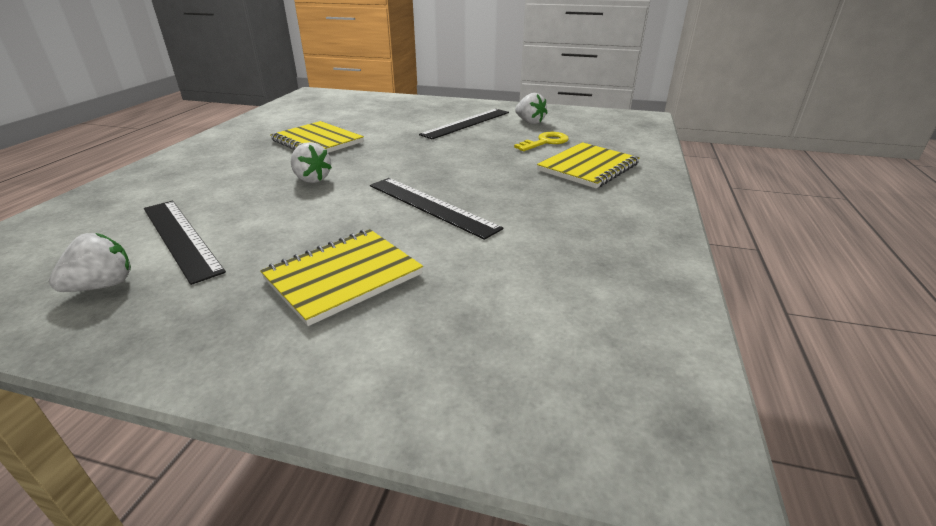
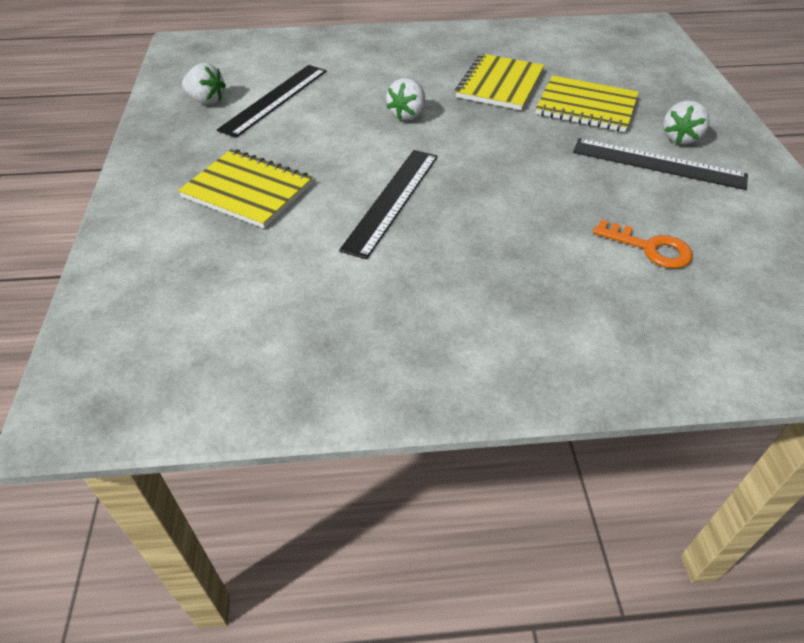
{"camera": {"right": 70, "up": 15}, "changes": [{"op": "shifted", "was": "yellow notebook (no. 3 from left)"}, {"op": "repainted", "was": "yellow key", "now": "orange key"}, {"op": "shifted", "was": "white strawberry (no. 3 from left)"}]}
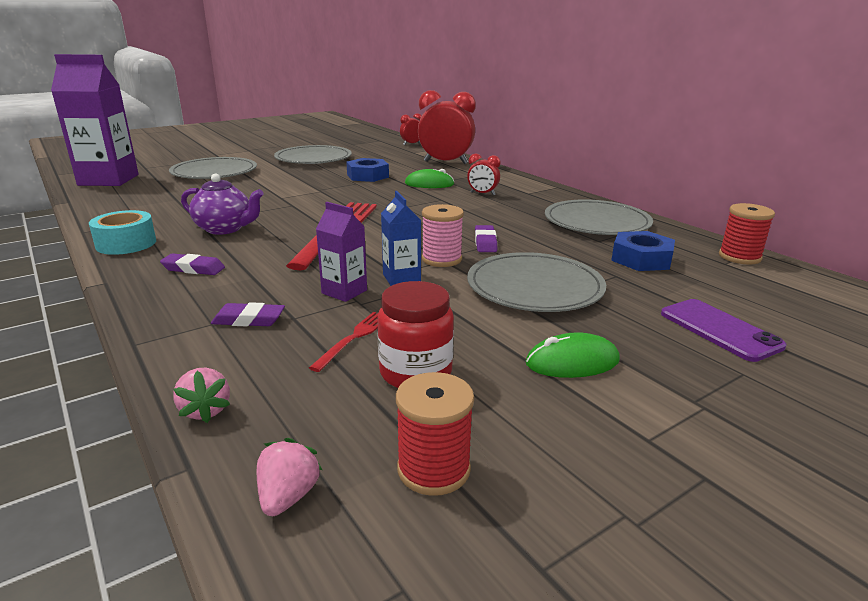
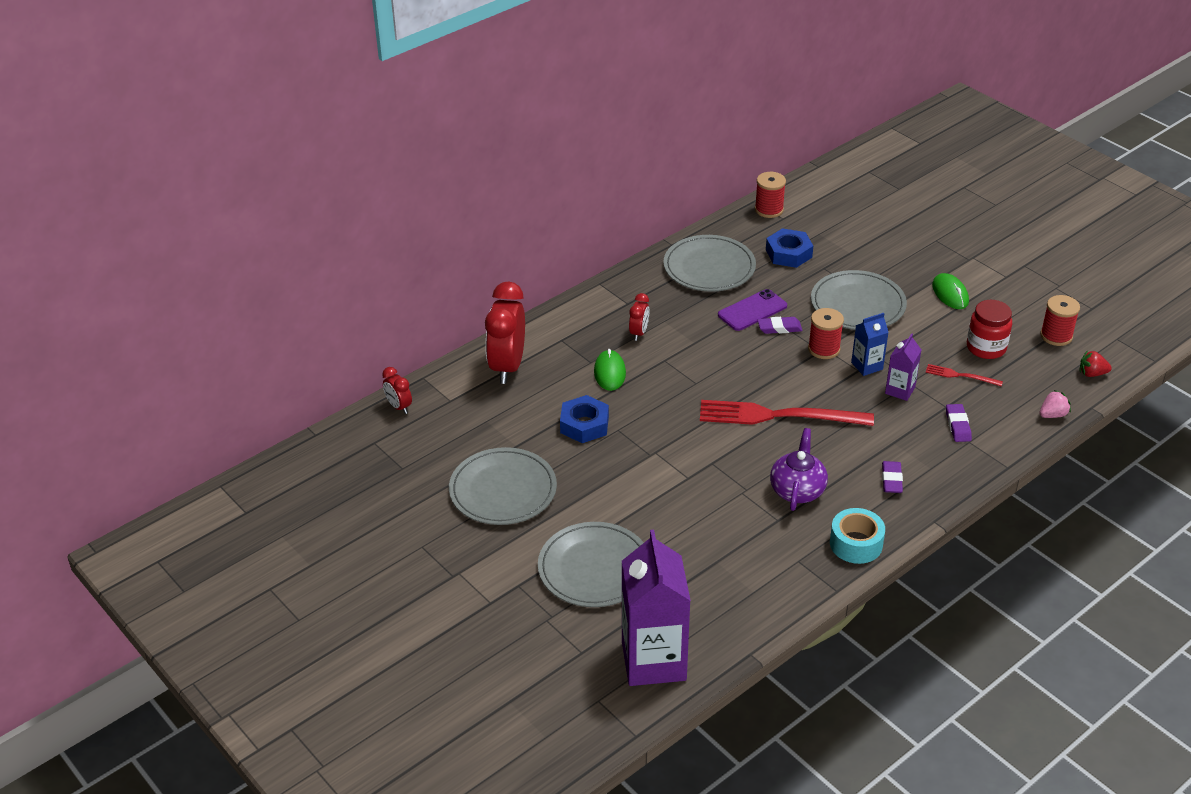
{"camera": {"right": -95, "up": 15}, "changes": [{"op": "shifted", "was": "purple phone"}, {"op": "repainted", "was": "pink spool", "now": "red spool (no. 2 from left)"}, {"op": "repainted", "was": "pink strawberry (no. 2 from left)", "now": "red strawberry"}]}
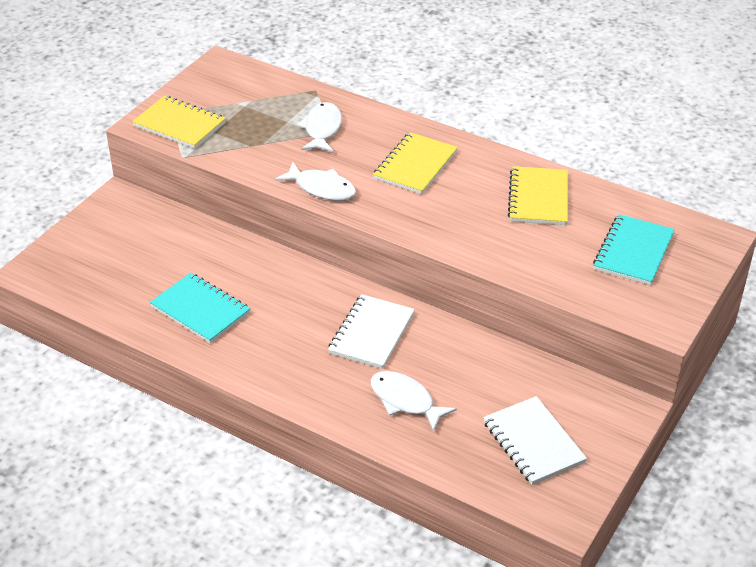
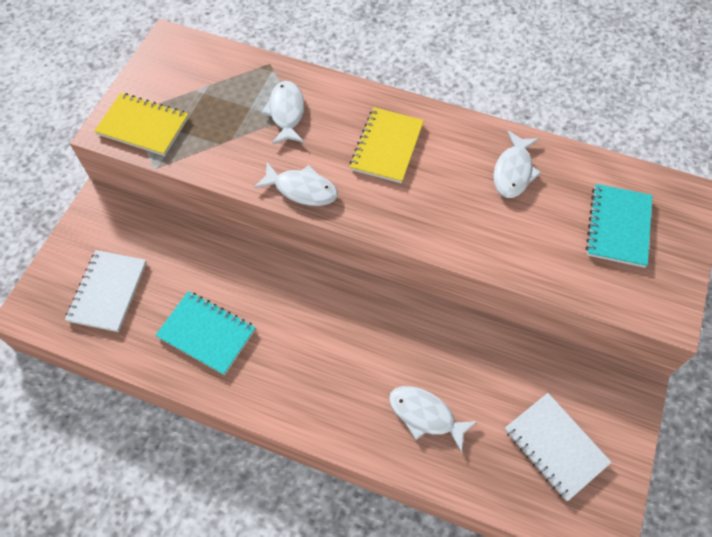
{"camera": {"right": -10, "up": 20}, "changes": [{"op": "shifted", "was": "white notebook (no. 1 from left)"}, {"op": "swapped", "was": "yellow notebook (no. 3 from left)", "now": "white fish (no. 4 from left)"}]}
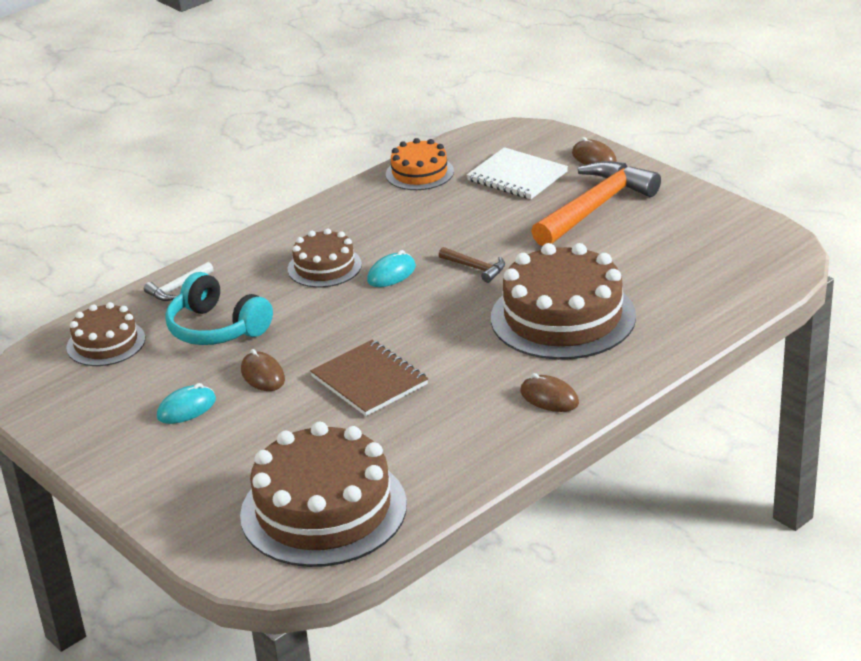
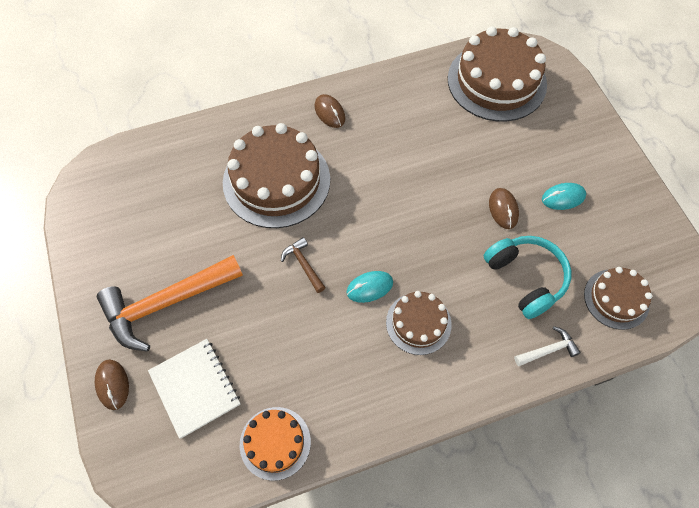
{"camera": {"right": -160, "up": 30}, "changes": [{"op": "gone", "was": "brown notebook"}]}
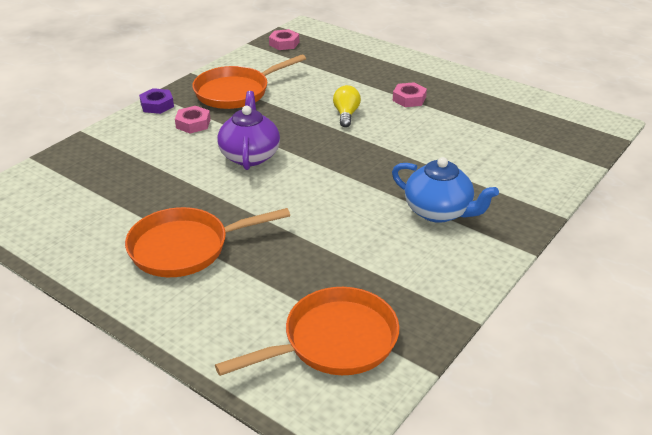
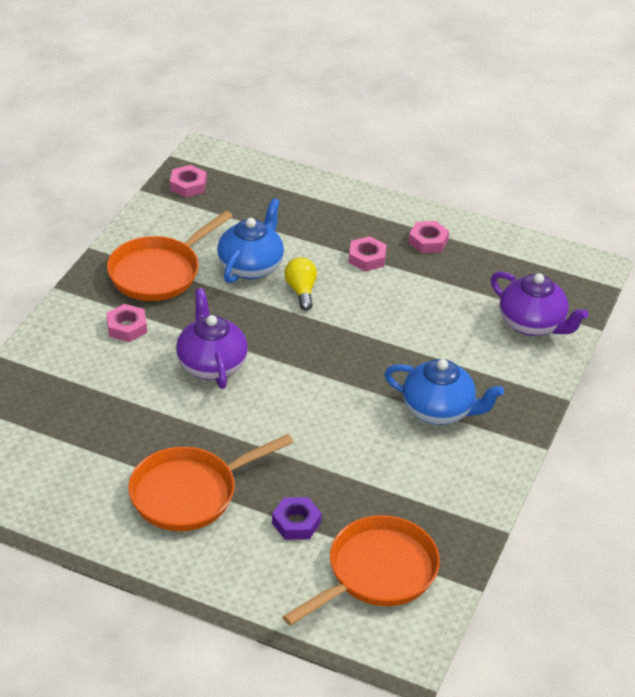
{"camera": {"right": -15, "up": 5}, "changes": [{"op": "new", "now": "blue teapot (no. 1 from left)"}, {"op": "shifted", "was": "purple nut"}, {"op": "new", "now": "pink nut (no. 4 from left)"}, {"op": "new", "now": "purple teapot (no. 2 from left)"}]}
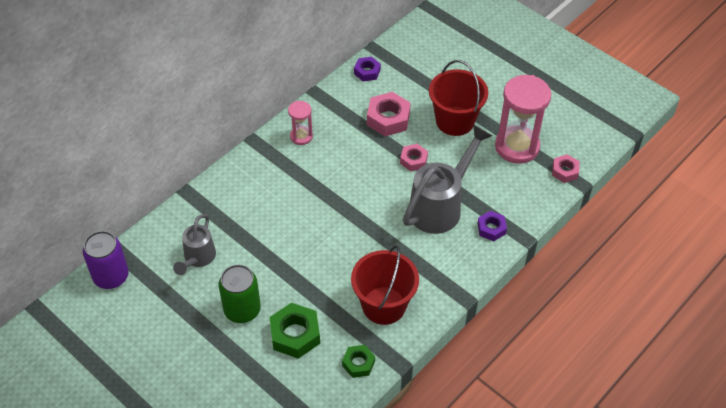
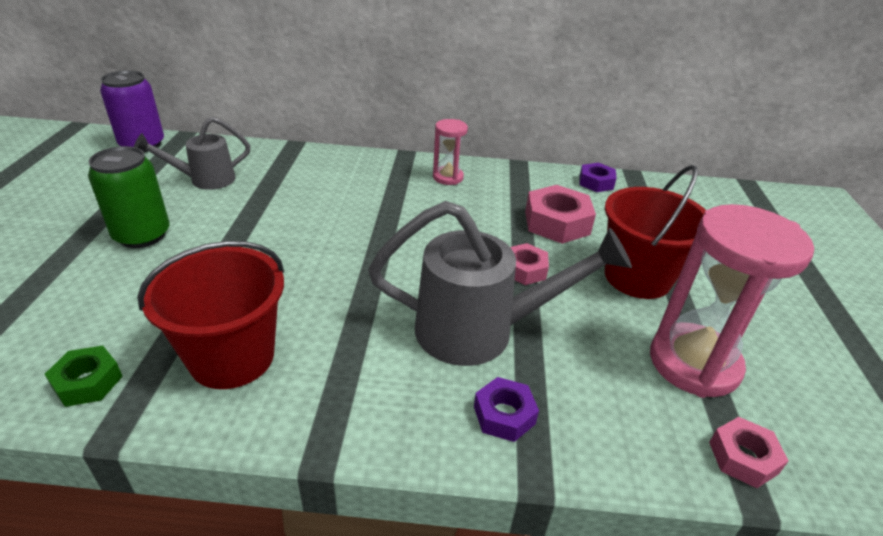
{"camera": {"right": 50, "up": -15}, "changes": [{"op": "gone", "was": "green nut (no. 1 from left)"}]}
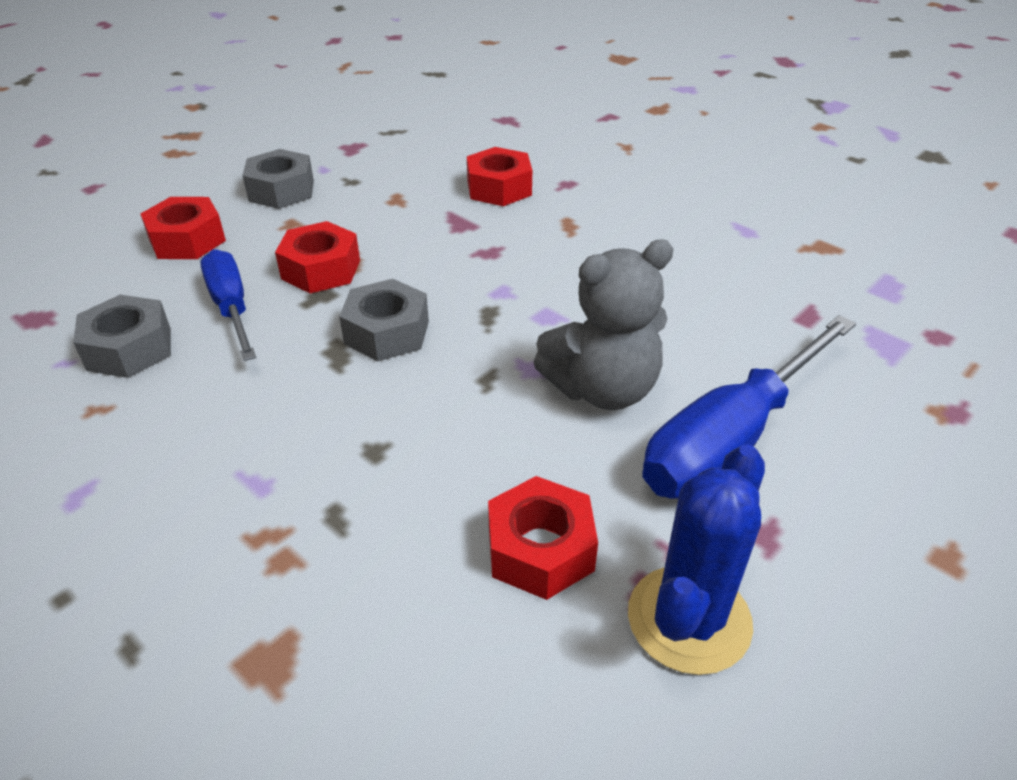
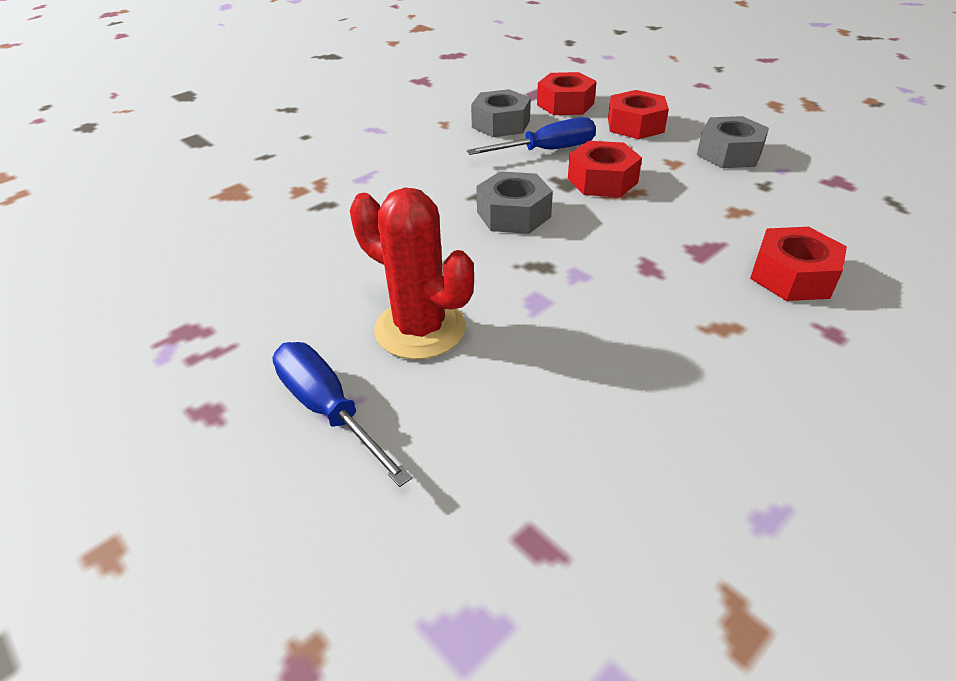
{"camera": {"right": 95, "up": 0}, "changes": [{"op": "scaled", "was": "blue screwdriver (no. 2 from left in the first image)", "ratio": 0.63}, {"op": "swapped", "was": "grey teddy bear", "now": "red cactus"}, {"op": "shifted", "was": "red nut (no. 4 from left in the first image)", "now": "red nut (no. 1 from left)"}, {"op": "gone", "was": "blue cactus"}]}
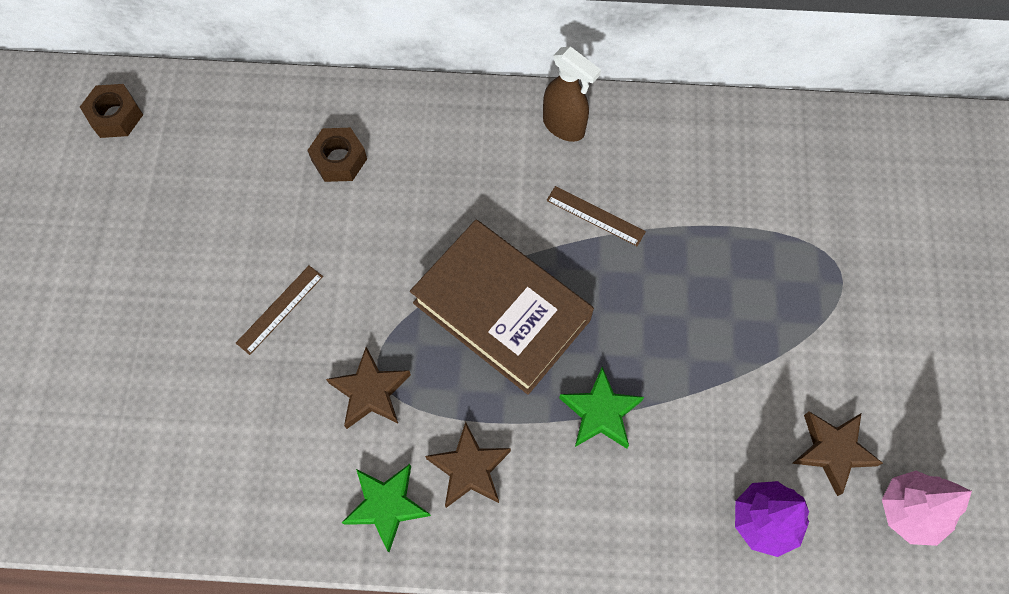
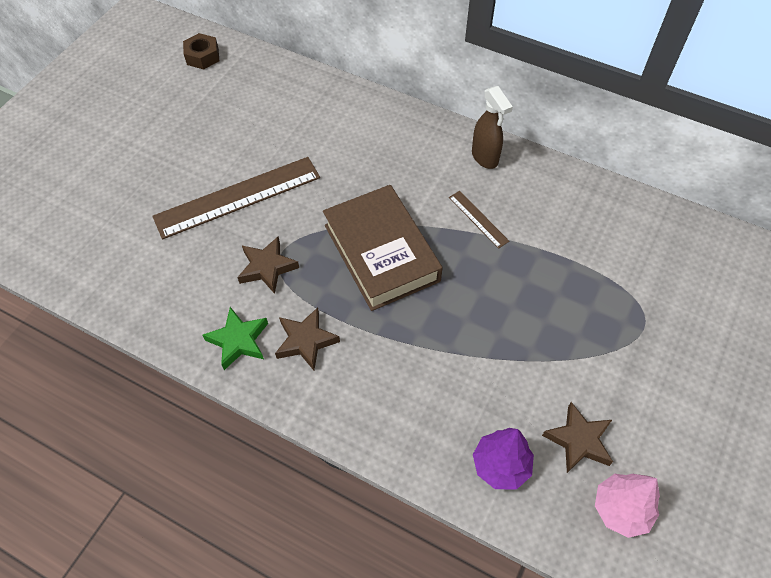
{"camera": {"right": 25, "up": -10}, "changes": [{"op": "scaled", "was": "brown ruler (no. 1 from left)", "ratio": 2.19}, {"op": "gone", "was": "brown nut (no. 2 from left)"}, {"op": "gone", "was": "green star (no. 2 from left)"}]}
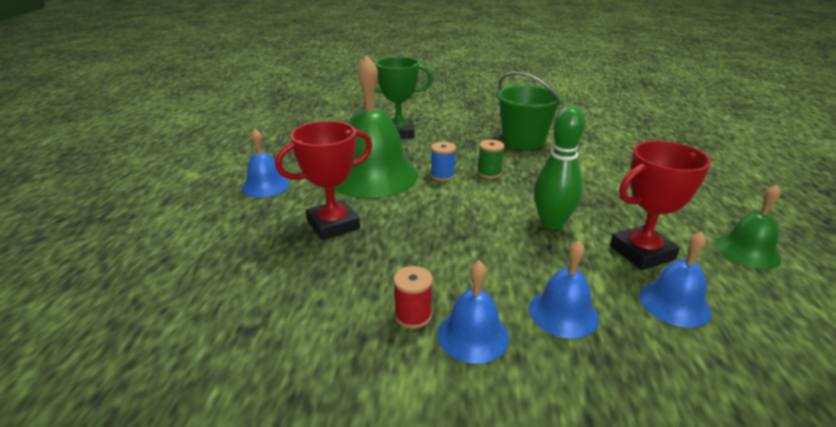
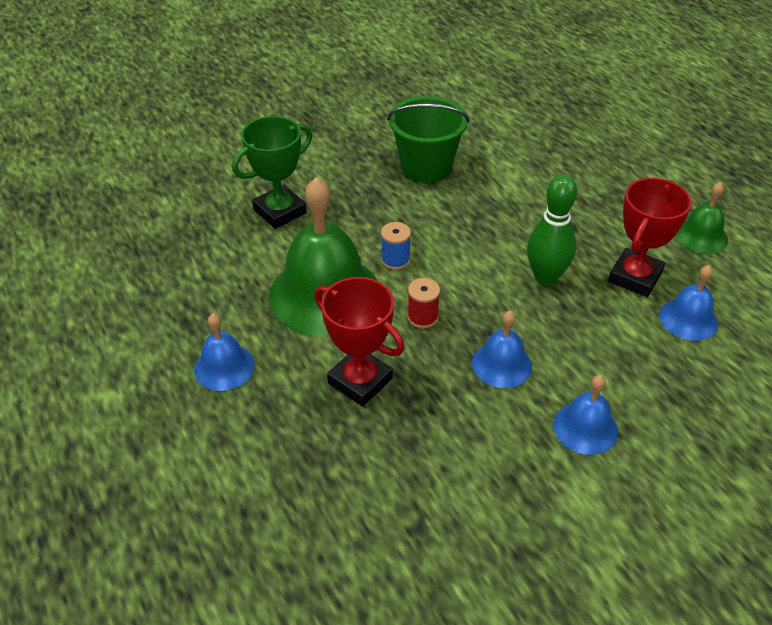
{"camera": {"right": -35, "up": 15}, "changes": [{"op": "rotated", "was": "red trophy (no. 1 from left)", "clockwise": -75}, {"op": "shifted", "was": "red spool"}, {"op": "shifted", "was": "blue bell (no. 3 from left in the first image)", "now": "blue bell (no. 2 from left)"}, {"op": "gone", "was": "green spool"}]}
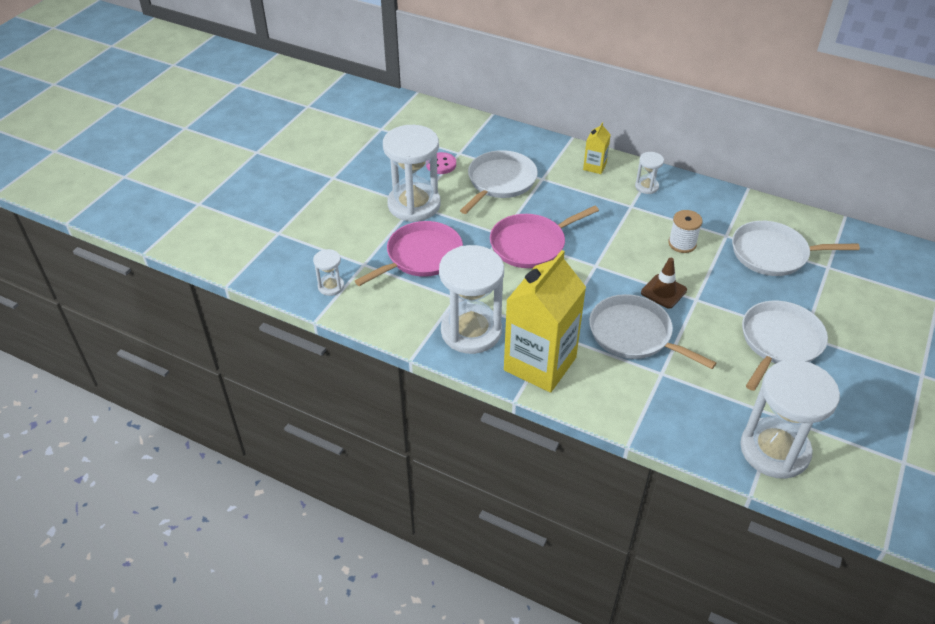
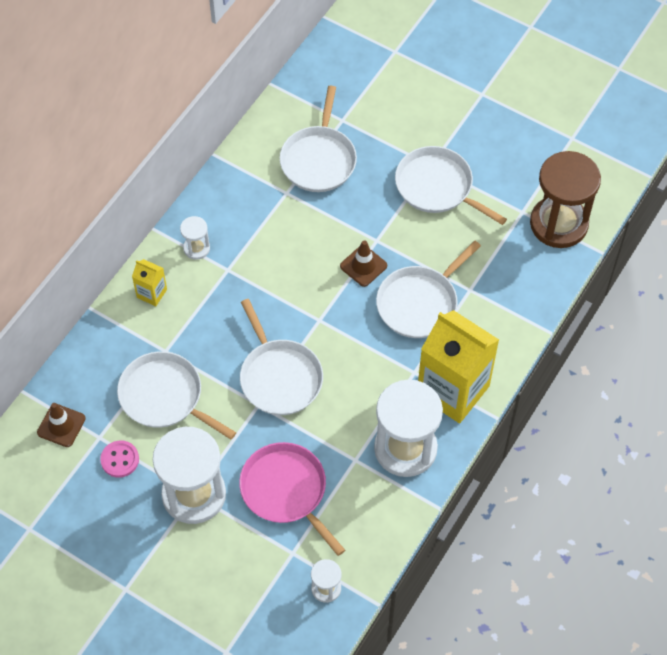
{"camera": {"right": -85, "up": 15}, "changes": [{"op": "new", "now": "brown traffic cone (no. 1 from left)"}, {"op": "repainted", "was": "pink pan (no. 2 from left)", "now": "white pan (no. 2 from left)"}, {"op": "repainted", "was": "white hourglass (no. 5 from left)", "now": "brown hourglass"}, {"op": "gone", "was": "white spool"}]}
